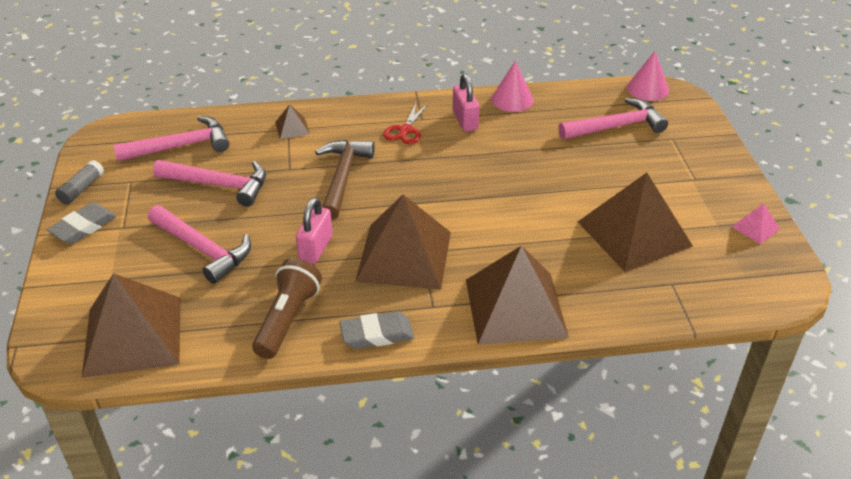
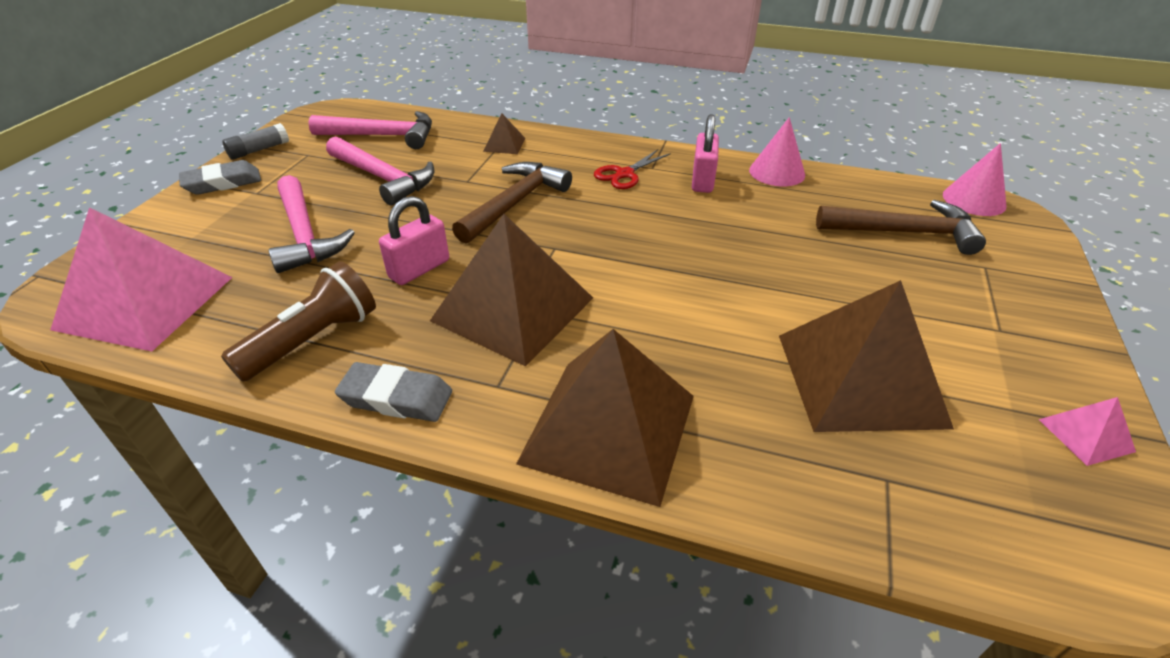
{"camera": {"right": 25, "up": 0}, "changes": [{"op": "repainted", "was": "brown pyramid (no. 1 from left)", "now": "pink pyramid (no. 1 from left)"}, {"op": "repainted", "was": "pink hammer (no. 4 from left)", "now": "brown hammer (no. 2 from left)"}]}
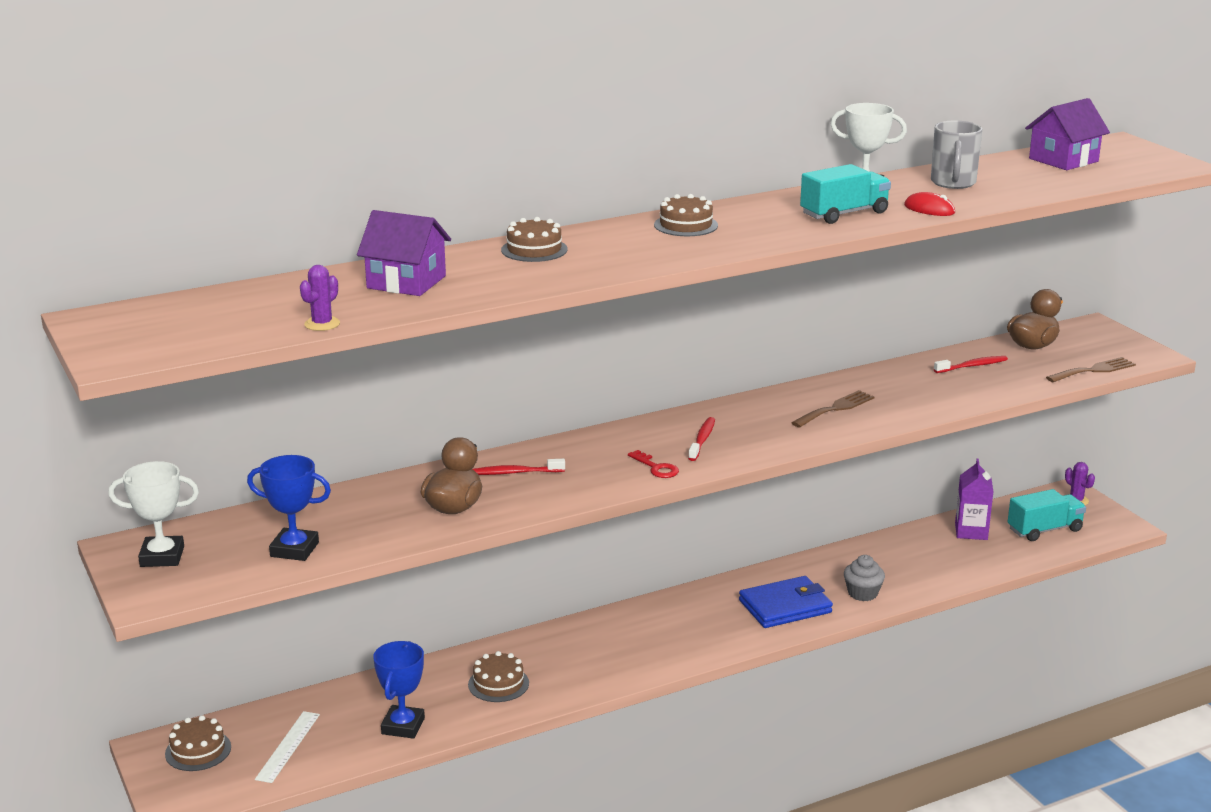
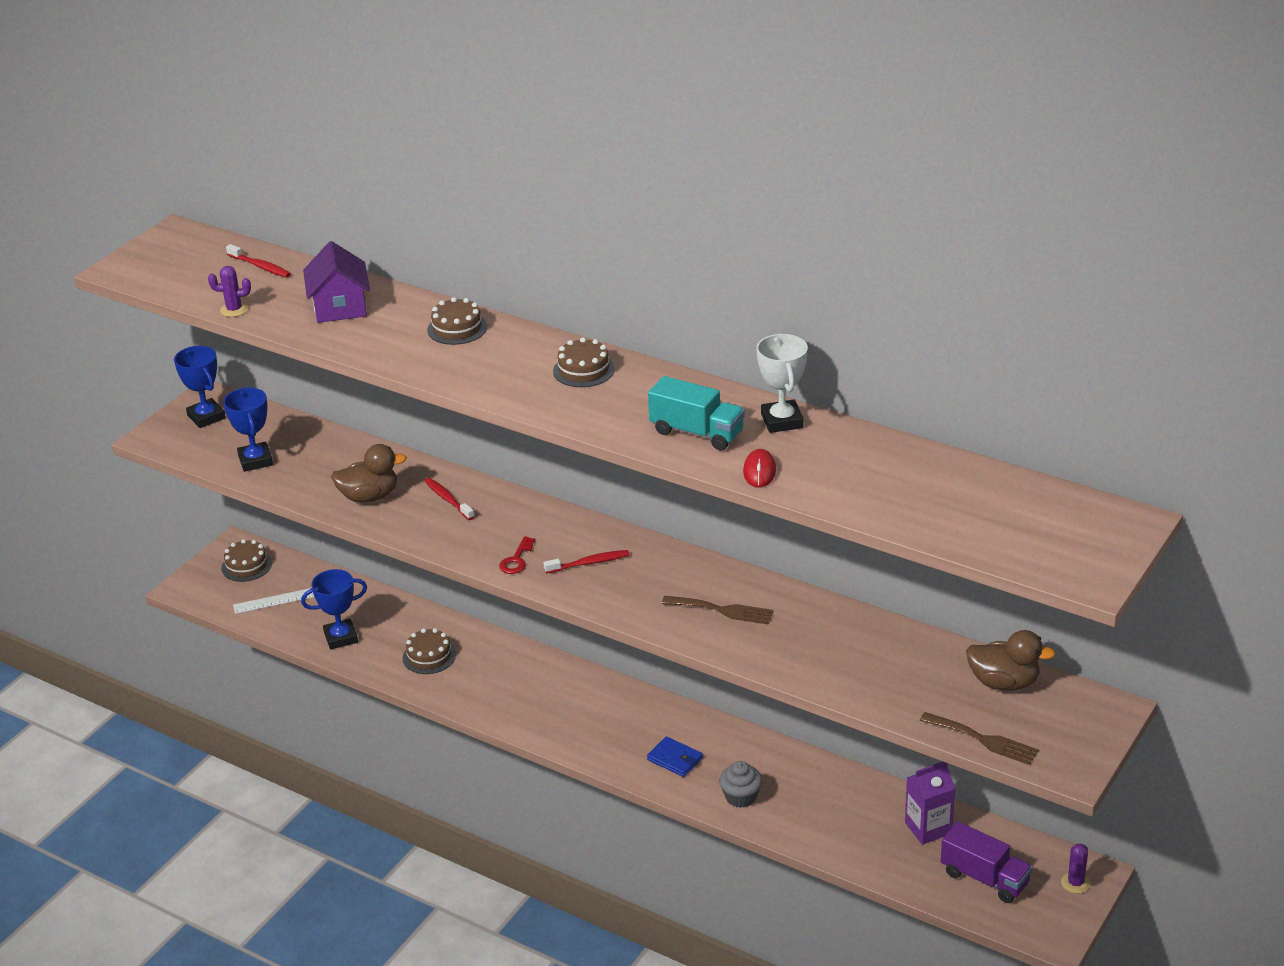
{"camera": {"right": 60, "up": 10}, "changes": [{"op": "repainted", "was": "white trophy (no. 1 from left)", "now": "blue trophy (no. 1 from left)"}, {"op": "shifted", "was": "red toothbrush (no. 3 from left in the first image)", "now": "red toothbrush (no. 1 from left)"}, {"op": "scaled", "was": "blue wallet", "ratio": 0.59}, {"op": "repainted", "was": "turquoise truck (no. 2 from left)", "now": "purple truck"}, {"op": "gone", "was": "grey mug"}, {"op": "gone", "was": "purple house (no. 2 from left)"}]}
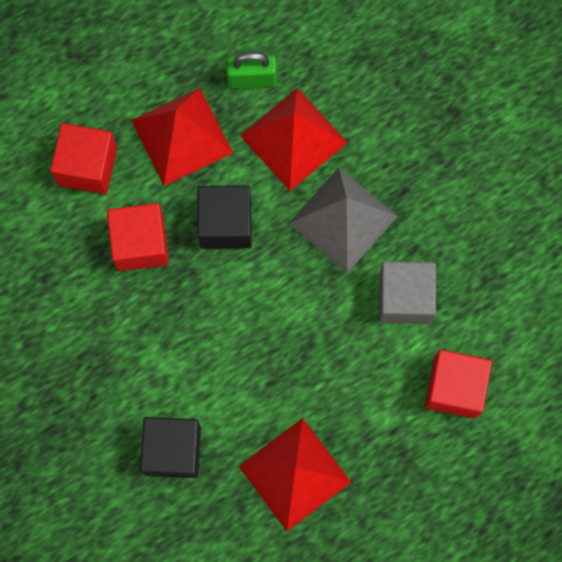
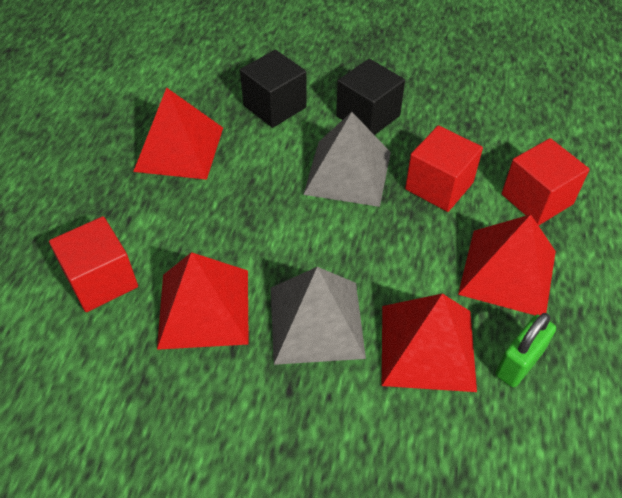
{"camera": {"right": 135, "up": -25}, "changes": [{"op": "swapped", "was": "grey cube", "now": "red pyramid (no. 2 from left)"}, {"op": "new", "now": "grey pyramid (no. 2 from left)"}, {"op": "shifted", "was": "black cube (no. 2 from left)"}]}
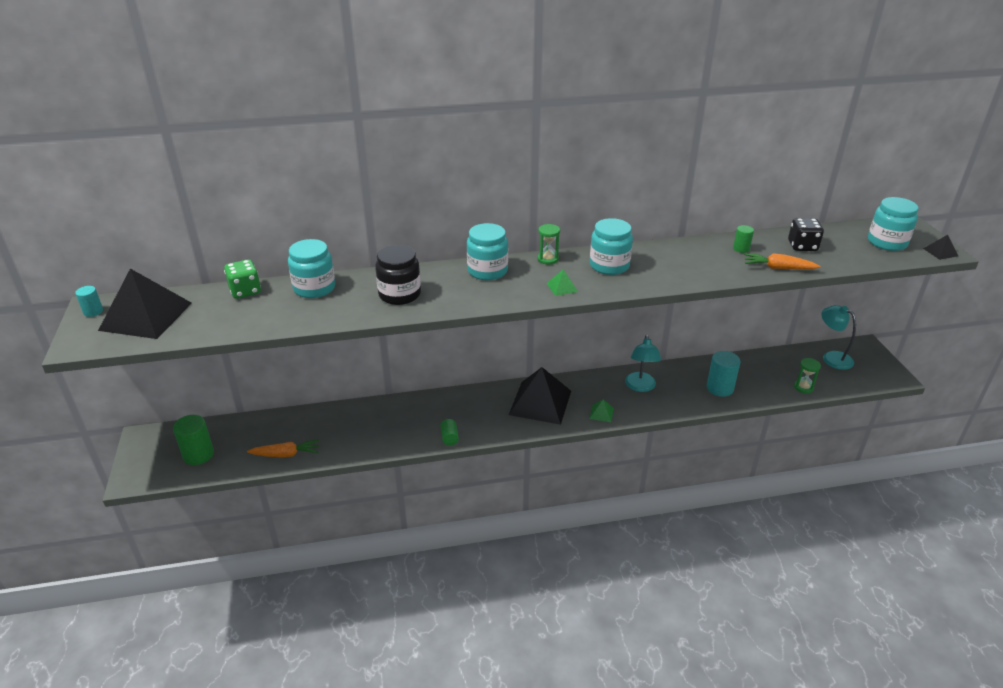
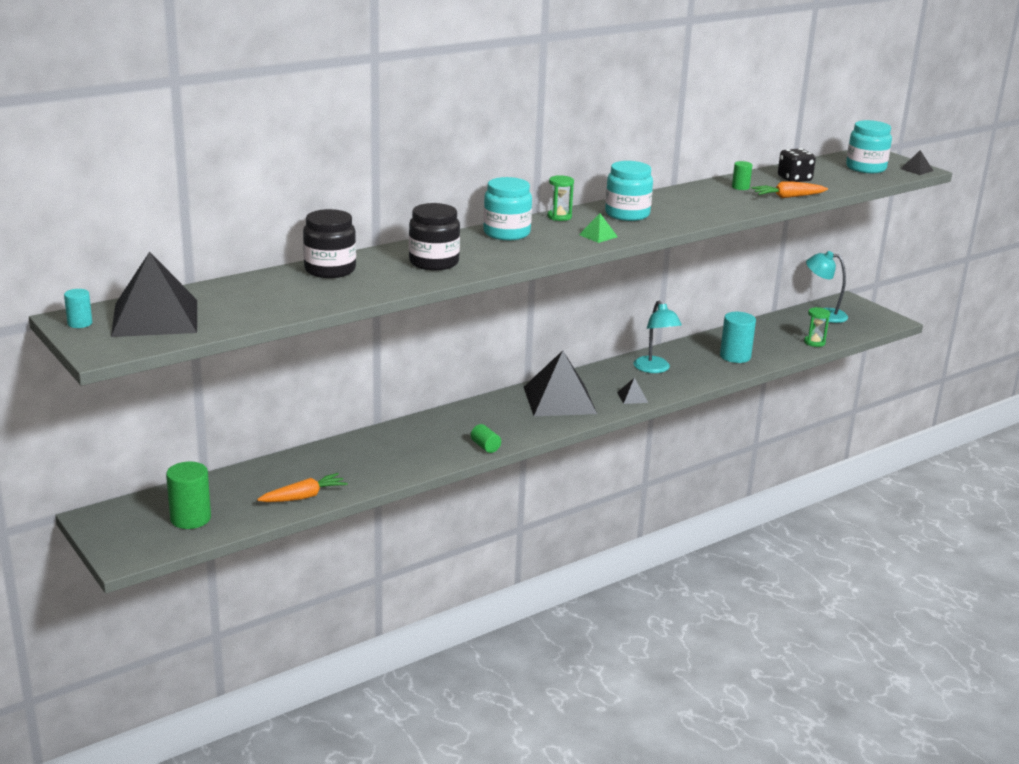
{"camera": {"right": -25, "up": -10}, "changes": [{"op": "repainted", "was": "turquoise jar (no. 1 from left)", "now": "black jar (no. 1 from left)"}, {"op": "repainted", "was": "green pyramid (no. 2 from left)", "now": "black pyramid (no. 3 from left)"}, {"op": "gone", "was": "green dice"}]}
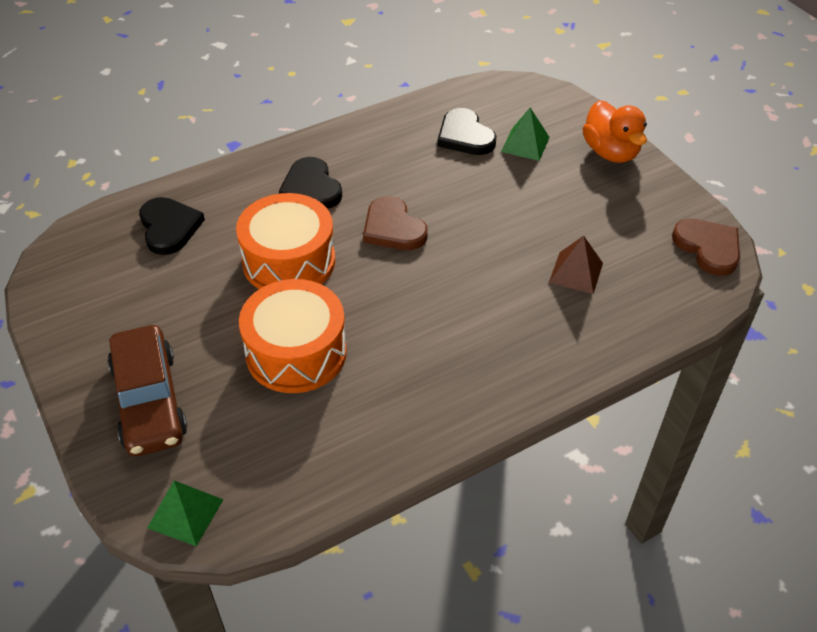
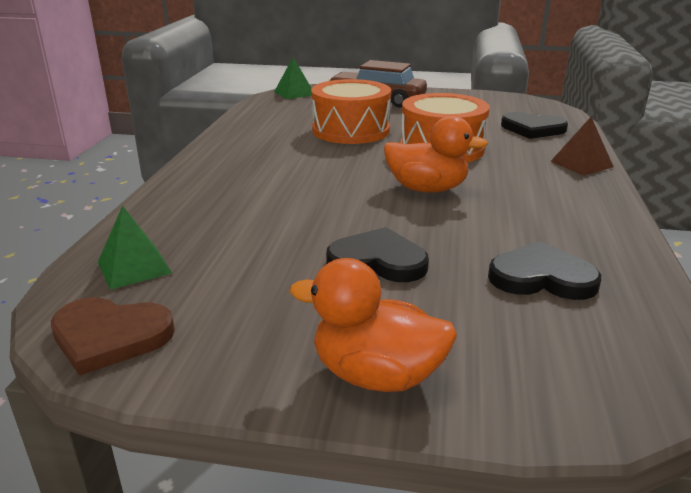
{"camera": {"right": 130, "up": -20}, "changes": [{"op": "shifted", "was": "green pyramid (no. 2 from left in the first image)", "now": "green pyramid (no. 1 from left)"}, {"op": "shifted", "was": "black heart (no. 2 from left in the first image)", "now": "black heart (no. 1 from left)"}, {"op": "swapped", "was": "brown heart (no. 1 from left)", "now": "orange duck (no. 2 from left)"}, {"op": "shifted", "was": "brown pyramid"}]}
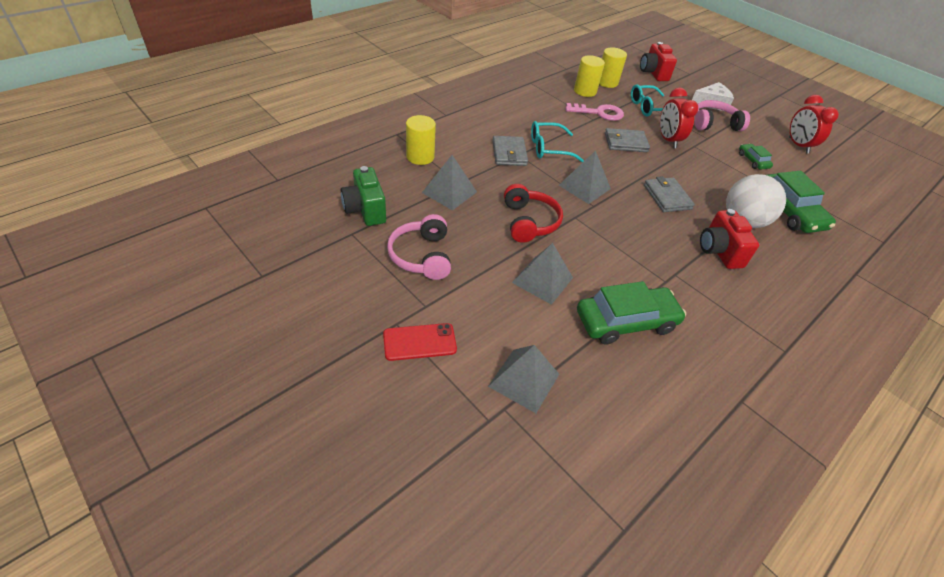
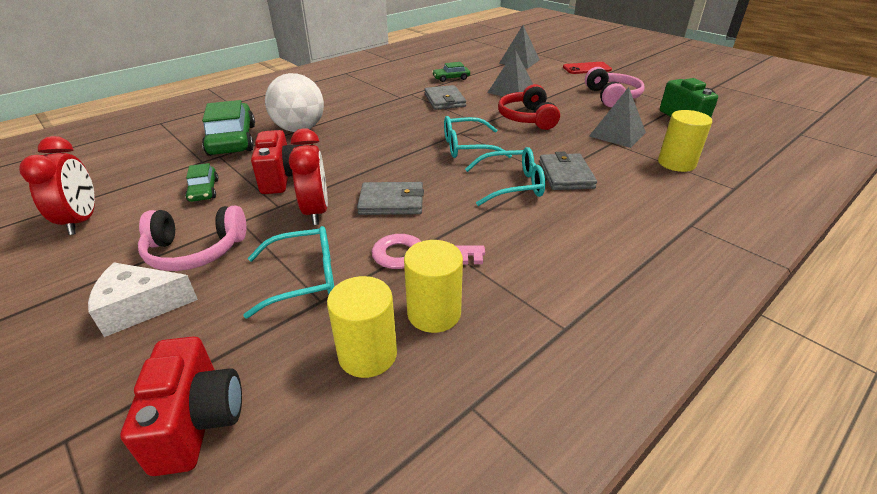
{"camera": {"right": -175, "up": -10}, "changes": [{"op": "shifted", "was": "red camera (no. 2 from left)"}, {"op": "shifted", "was": "grey wallet (no. 3 from left in the first image)", "now": "grey wallet (no. 2 from left)"}, {"op": "scaled", "was": "green car (no. 1 from left in the first image)", "ratio": 0.51}, {"op": "swapped", "was": "grey pyramid (no. 4 from left)", "now": "turquoise glasses (no. 2 from left)"}]}
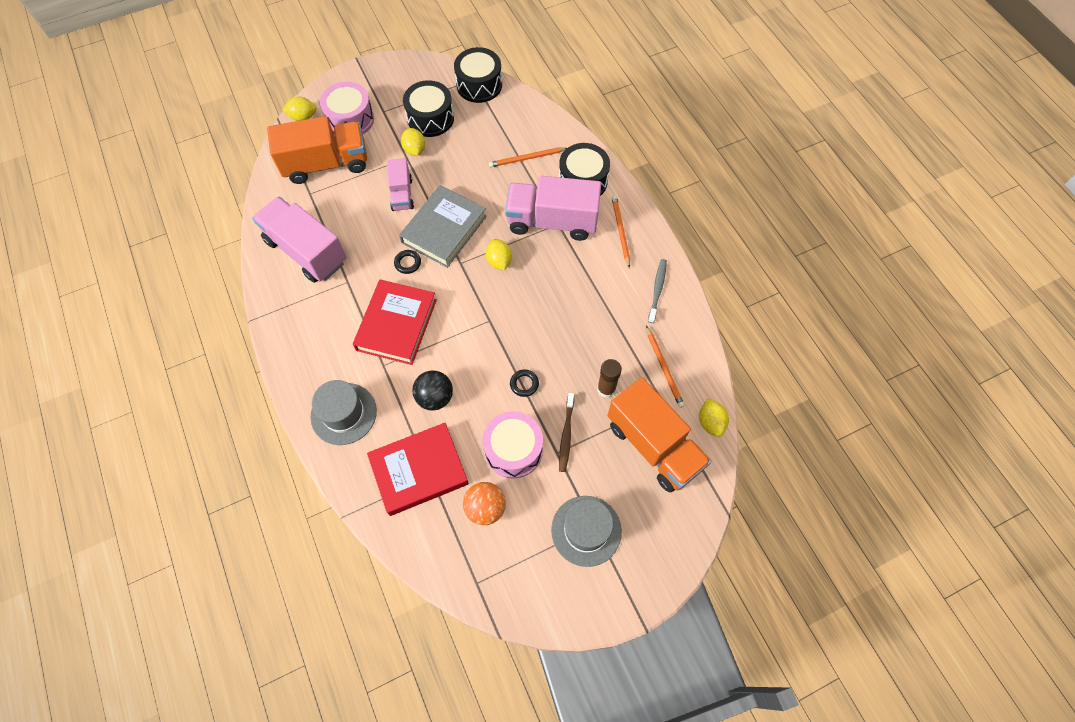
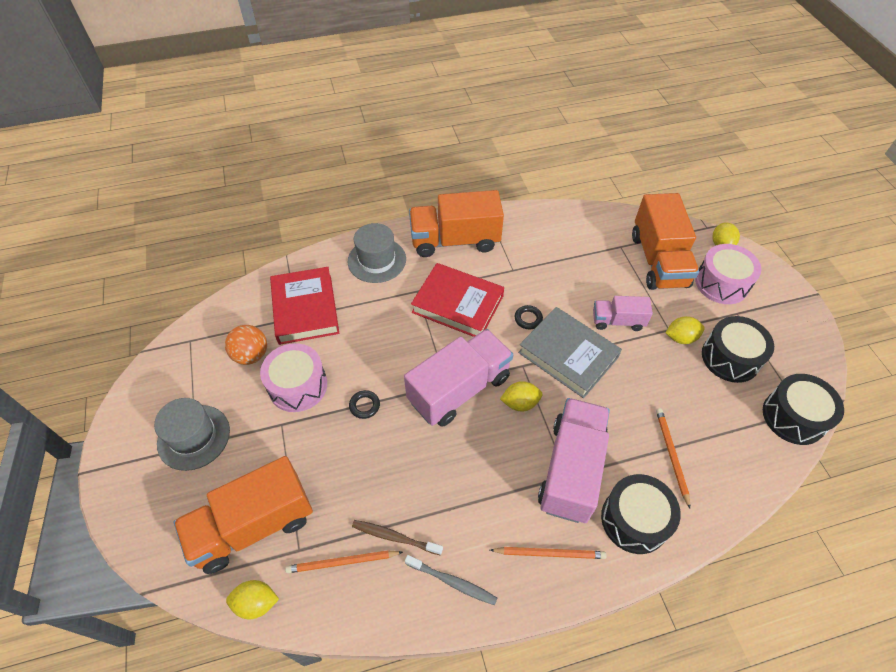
{"camera": {"right": 100, "up": -10}, "changes": [{"op": "shifted", "was": "brown toothbrush"}, {"op": "shifted", "was": "pink truck (no. 1 from left)"}, {"op": "new", "now": "orange truck (no. 2 from left)"}, {"op": "gone", "was": "black ball"}, {"op": "gone", "was": "brown glue stick"}]}
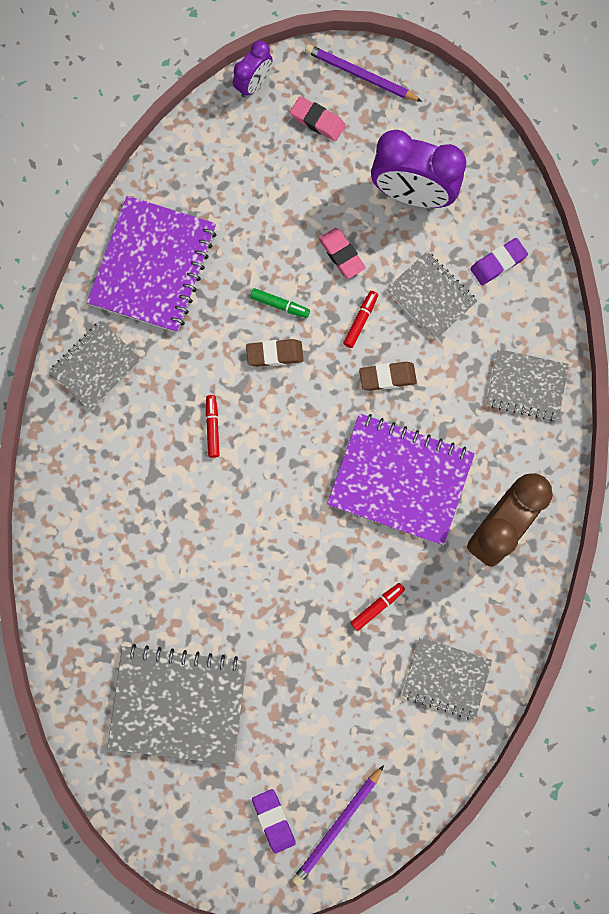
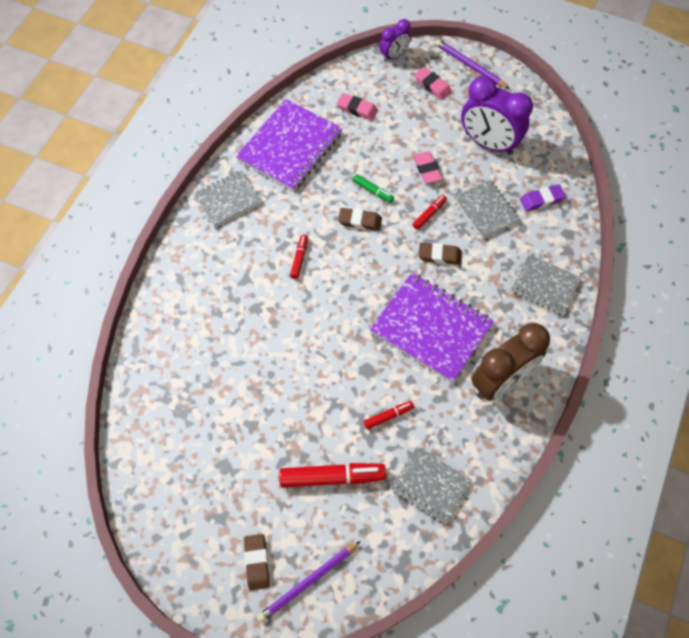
{"camera": {"right": 15, "up": -15}, "changes": [{"op": "repainted", "was": "purple eraser (no. 1 from left)", "now": "brown eraser (no. 1 from left)"}, {"op": "new", "now": "red marker (no. 2 from left)"}, {"op": "new", "now": "pink eraser (no. 1 from left)"}, {"op": "gone", "was": "grey notebook (no. 2 from left)"}]}
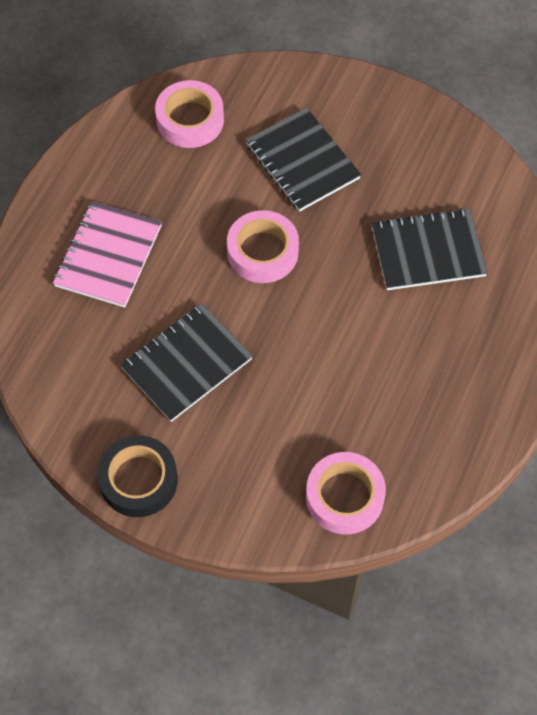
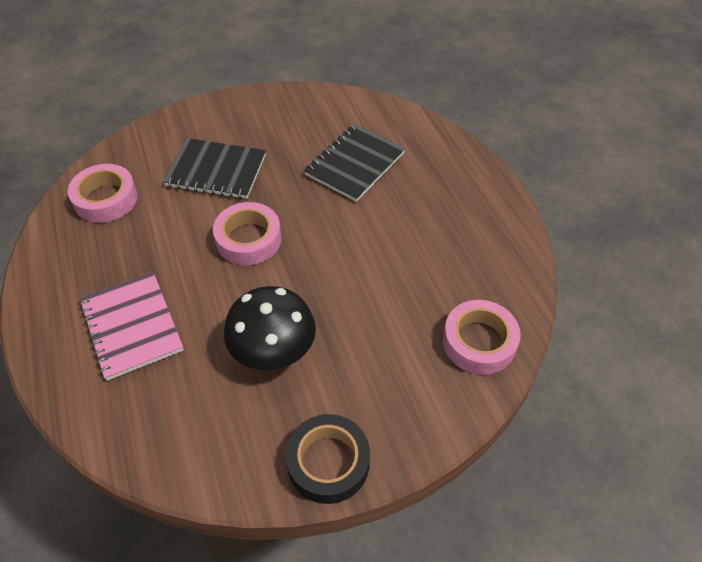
{"camera": {"right": -45, "up": -10}, "changes": [{"op": "swapped", "was": "black notebook (no. 1 from left)", "now": "black mushroom"}]}
